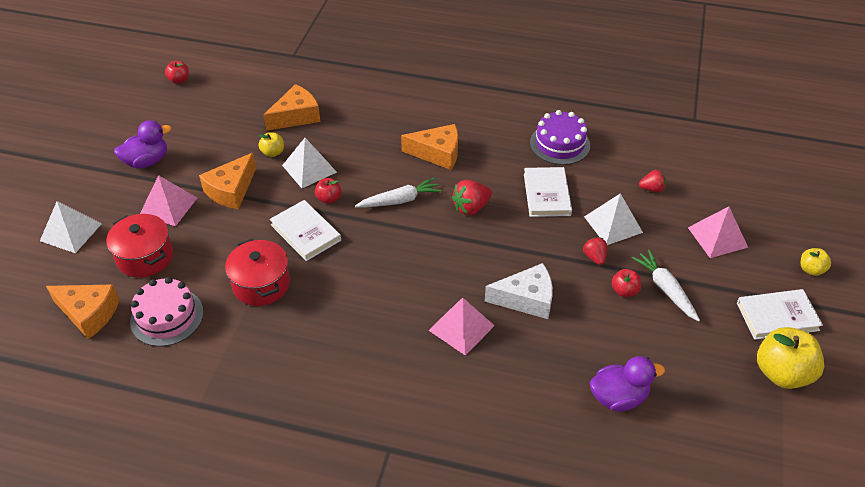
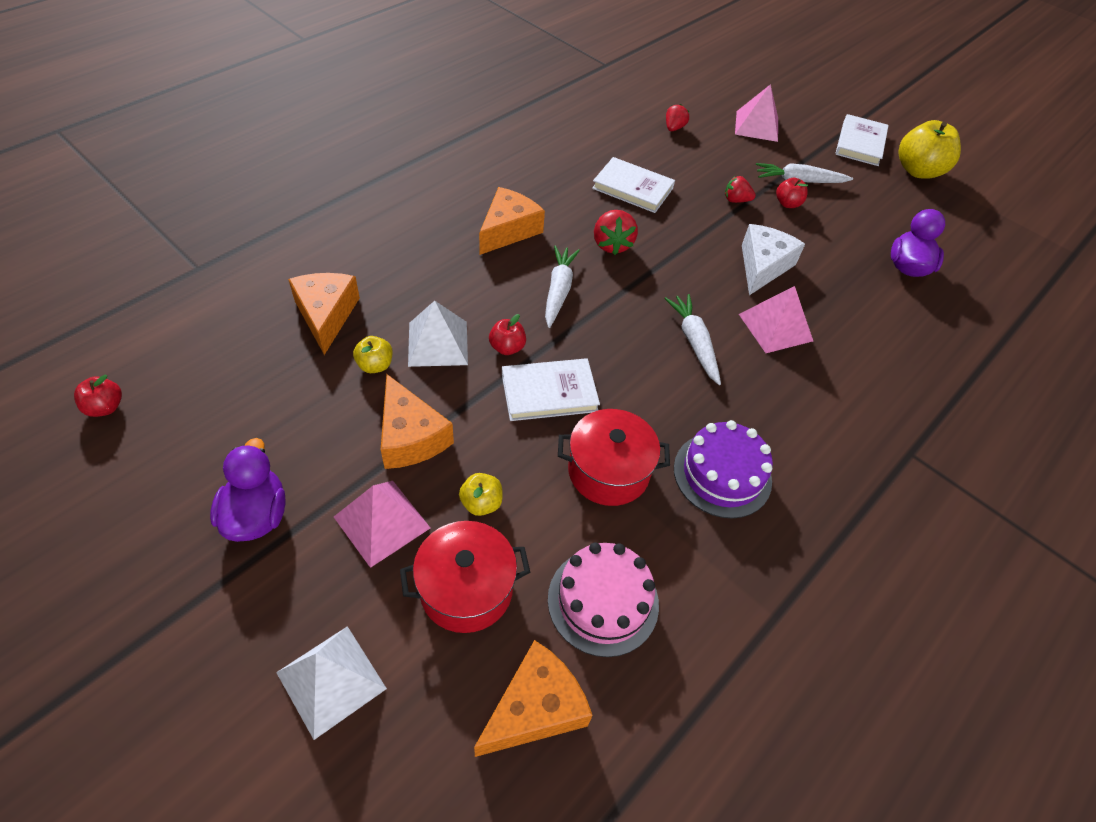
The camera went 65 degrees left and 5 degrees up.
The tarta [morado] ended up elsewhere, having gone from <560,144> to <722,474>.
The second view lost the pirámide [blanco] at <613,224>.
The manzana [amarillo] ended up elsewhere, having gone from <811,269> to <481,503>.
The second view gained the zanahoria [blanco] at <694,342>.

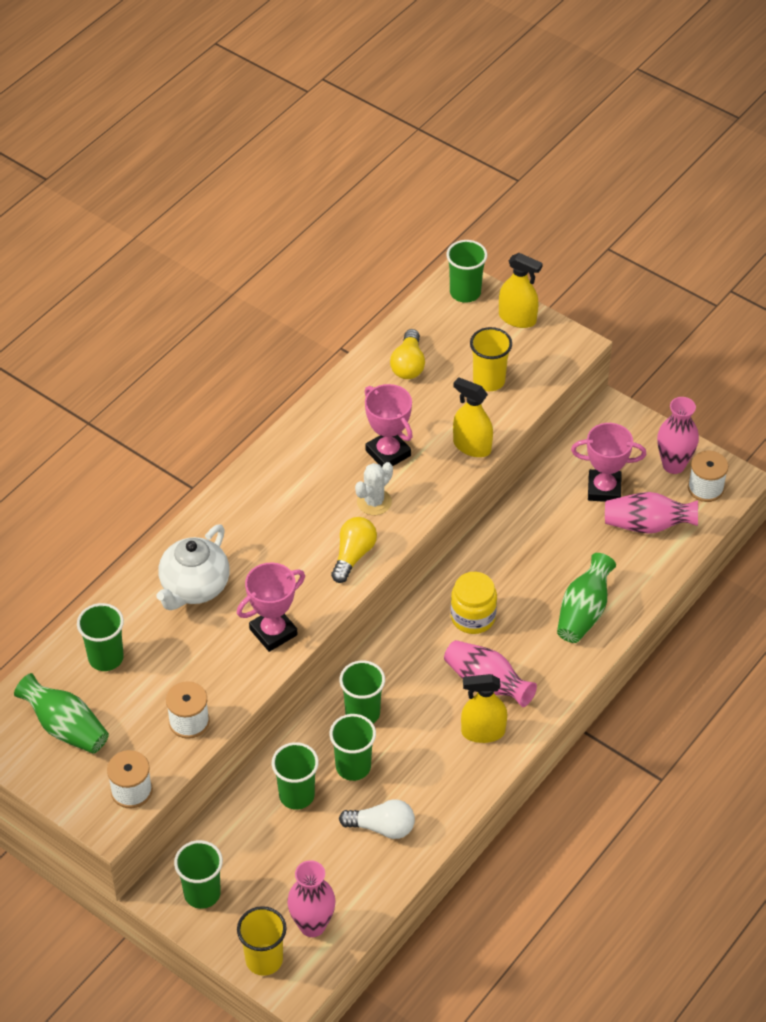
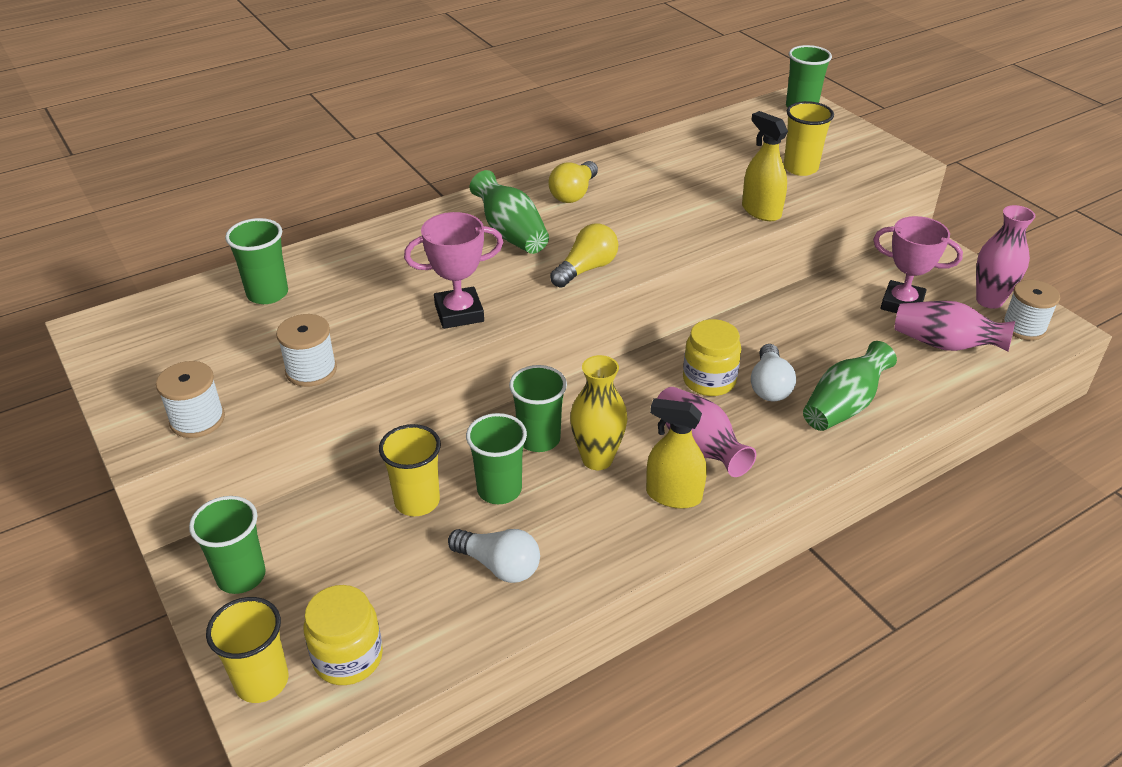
The camera went 20 degrees right and 10 degrees down.
The second view lost the pulverizador [amarillo] at <517,318>.
The bombilla [amarillo] ended up elsewhere, having gone from <408,365> to <573,193>.
The second view lost the trofeo [rosa] at <388,453>.
The second view lost the cactus [blanco] at <374,502>.
The second view lost the tetera [blanco] at <194,588>.
The florero [verde] ended up elsewhere, having gone from <66,727> to <511,233>.
What was the vaso [verde] at <296,795> turned into the vaso [amarillo] at <417,501>.
Where the florero [rosa] stood at <312,925>, the tarro [amarillo] came to stand at <348,657>.
The second view gained the bombilla [blanco] at <769,386>.
The second view gained the florero [amarillo] at <597,459>.

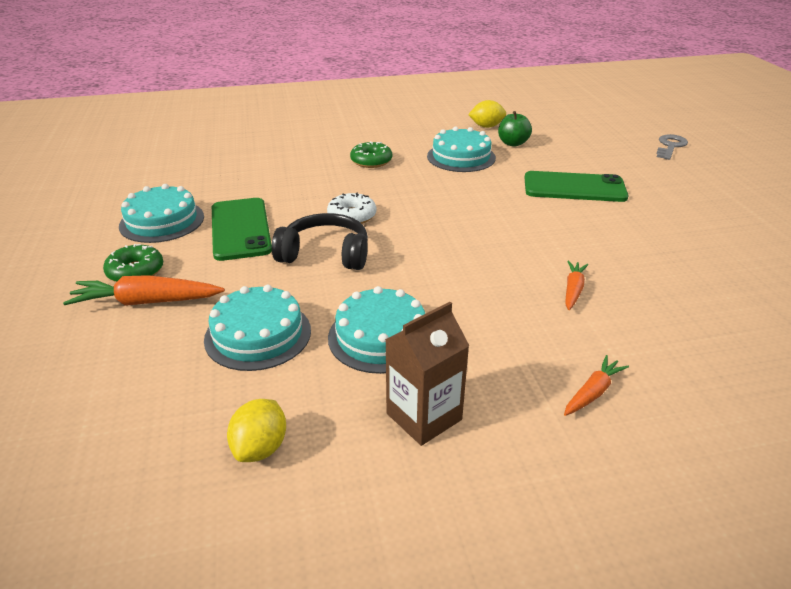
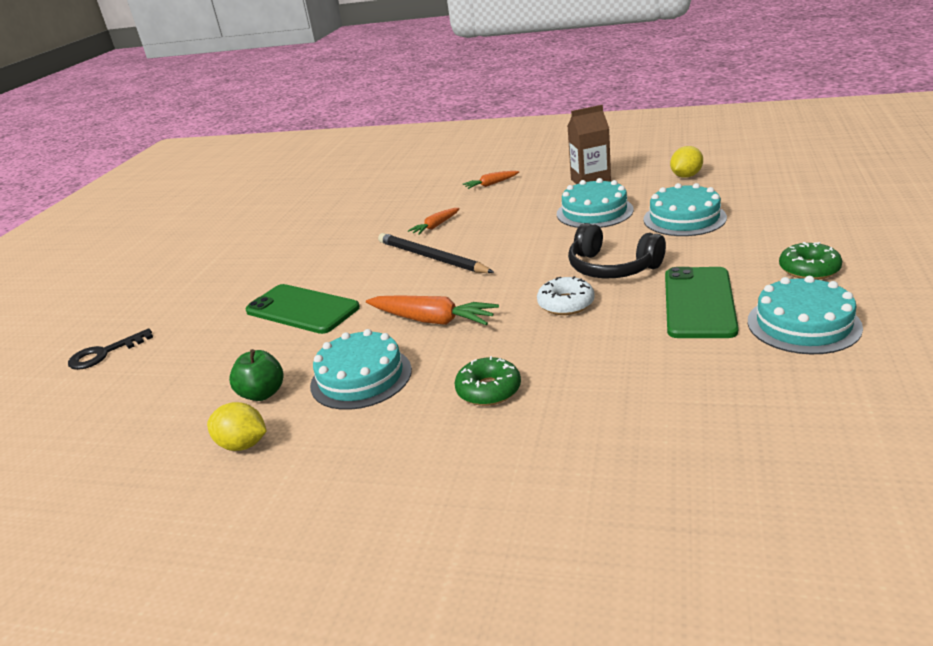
The camera went 150 degrees left and 5 degrees down.
What was the llave [gris] at <670,146> turned into the llave [negro] at <104,353>.
The zanahoria [naranja] ended up elsewhere, having gone from <147,302> to <432,320>.
The second view gained the lápiz [negro] at <431,257>.

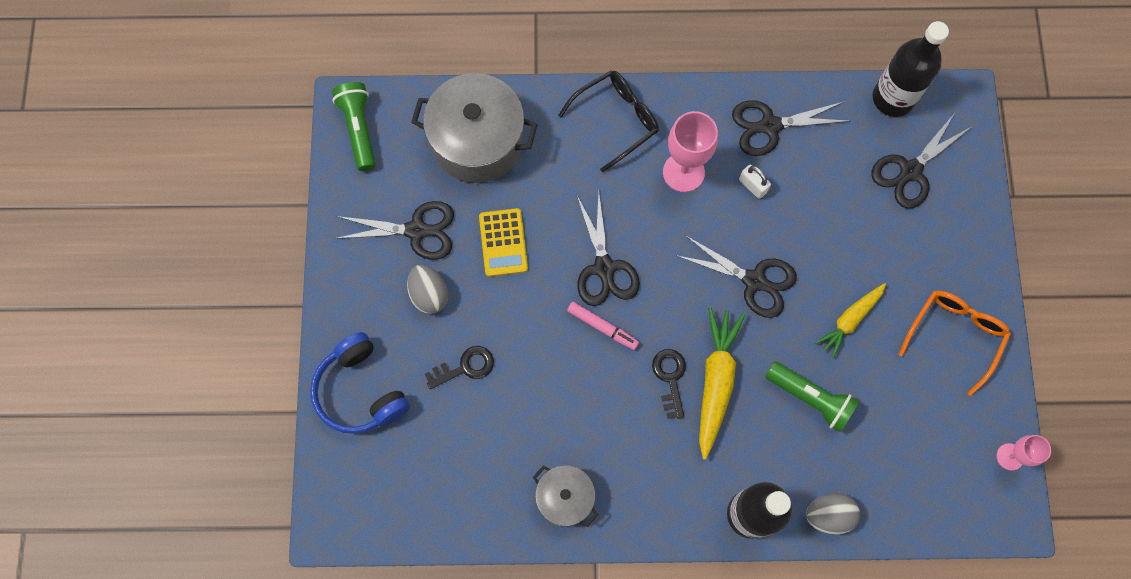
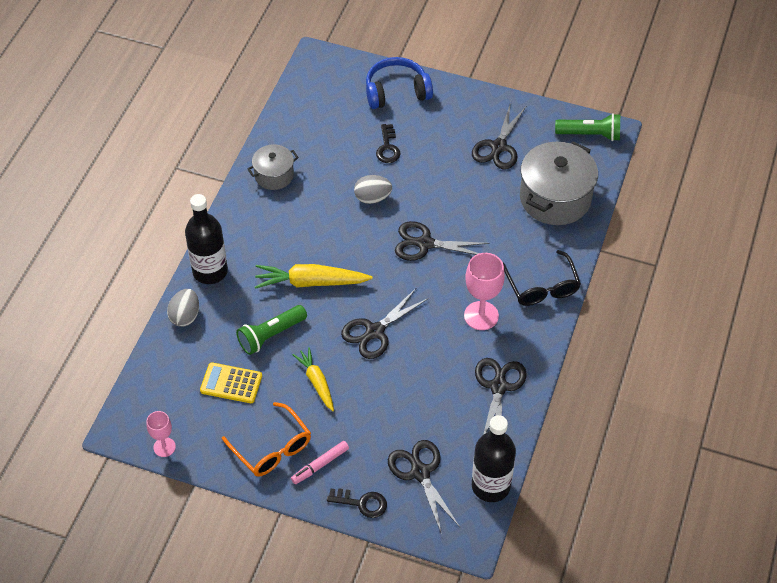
The camera went 110 degrees right and 20 degrees down.
The second view lost the candado [blanco] at <752,186>.
The calculadora [amarillo] ended up elsewhere, having gone from <503,242> to <231,383>.
The huevo [gris] ended up elsewhere, having gone from <429,294> to <372,198>.
The rotulador [rosa] ended up elsewhere, having gone from <602,327> to <320,465>.
The zanahoria [amarillo] at <716,382> ended up facing another way, 150 degrees clockwise from before.
The llave [negro] ended up elsewhere, having gone from <670,378> to <362,503>.

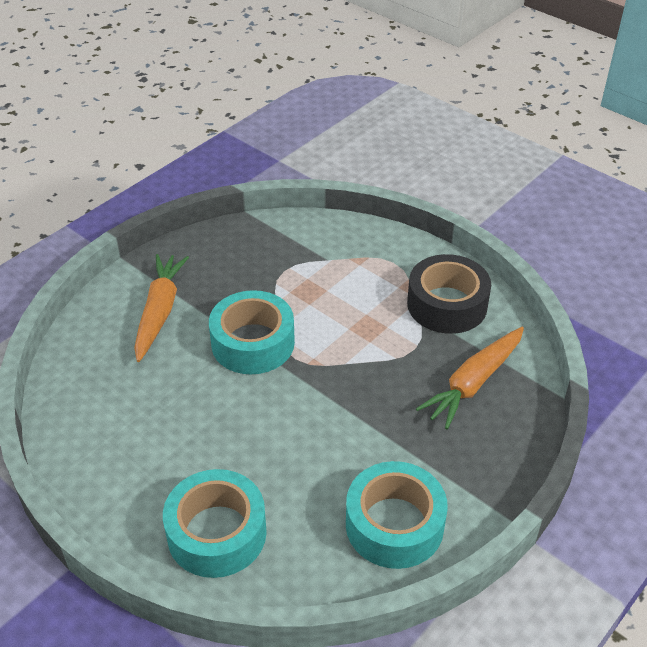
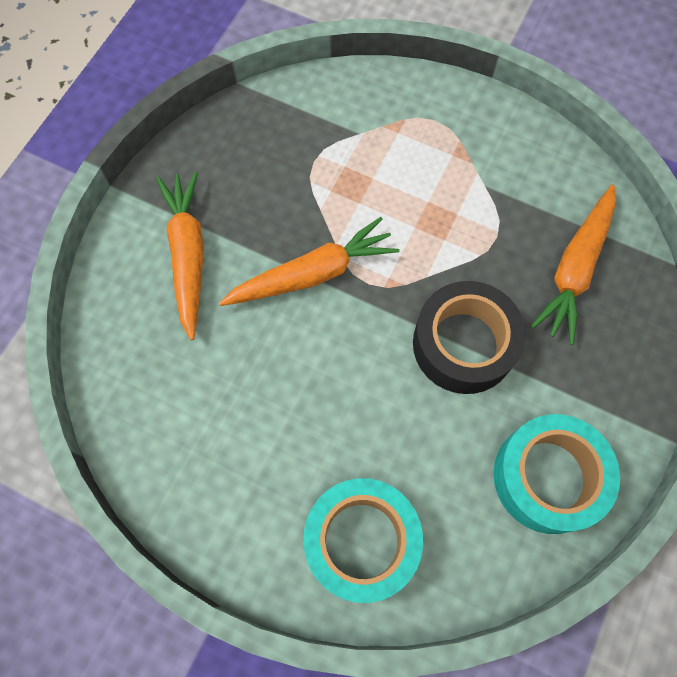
The camera went 15 degrees left and 25 degrees up.
The cinta adhesiva [negro] ended up elsewhere, having gone from <447,304> to <463,344>.
Where the cinta adhesiva [turquesa] stood at <253,343>, the zanahoria [naranja] came to stand at <313,274>.

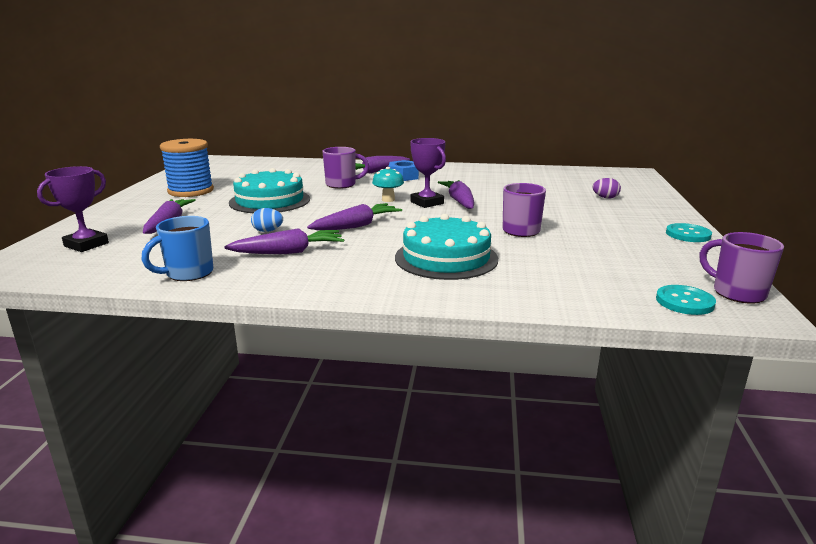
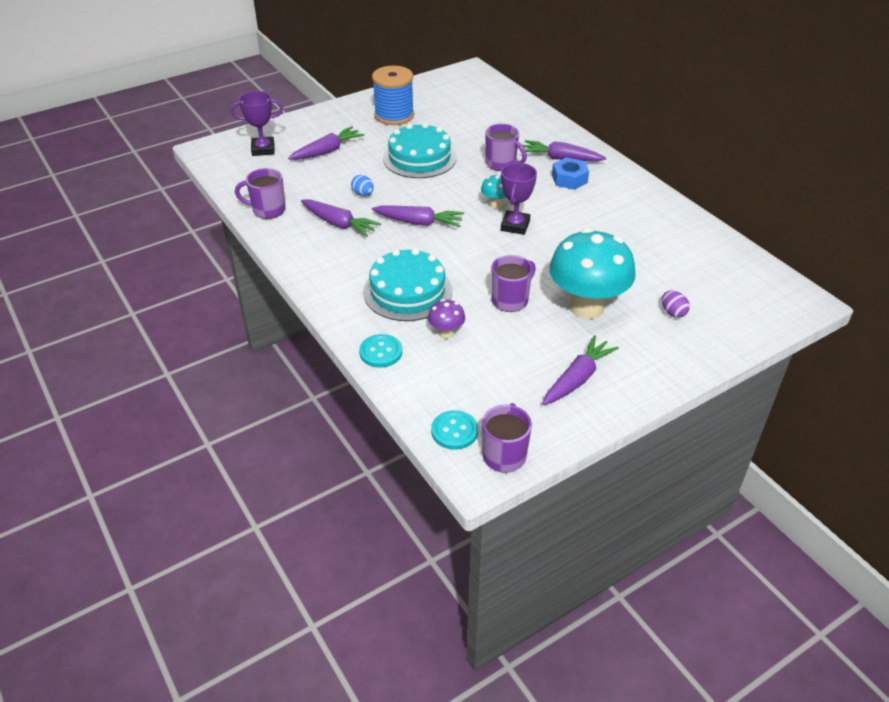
The camera went 50 degrees right and 20 degrees up.
The zanahoria [morado] ended up elsewhere, having gone from <459,201> to <578,378>.
What was the taza [azul] at <188,273> turned into the taza [morado] at <267,210>.
The botón [turquesa] ended up elsewhere, having gone from <688,234> to <381,352>.
The second view gained the seta [turquesa] at <586,307>.
The second view gained the seta [morado] at <446,333>.

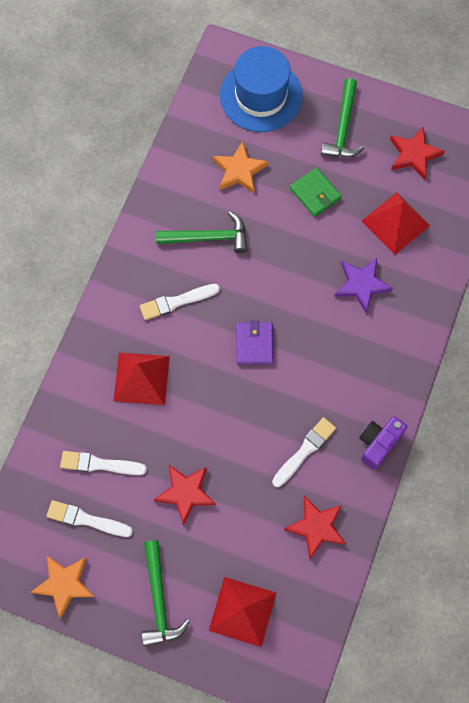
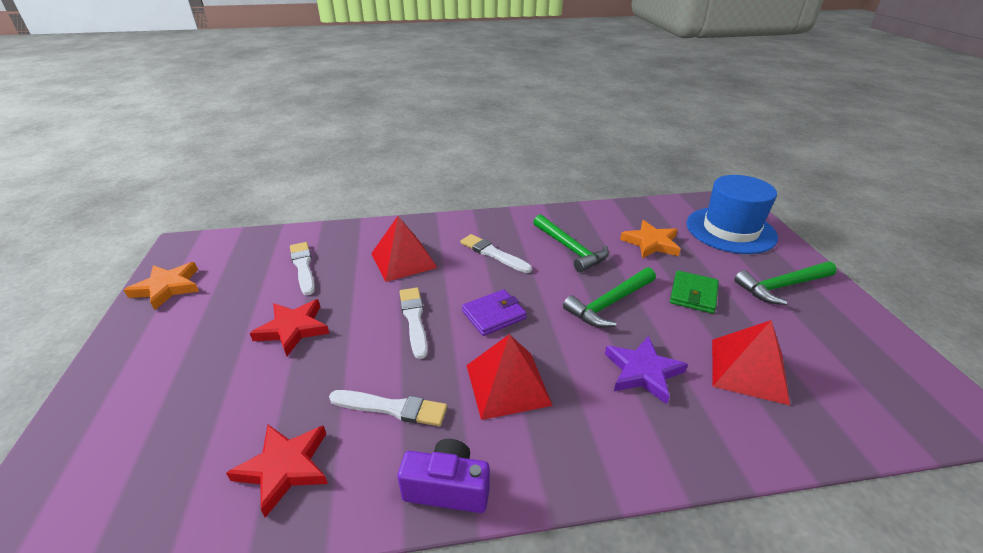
The camera went 60 degrees right and 35 degrees down.
The second view lost the estrella [rojo] at <414,154>.
The pincel [blanco] ended up elsewhere, having gone from <86,519> to <414,319>.
The martillo [verde] ended up elsewhere, having gone from <159,600> to <610,304>.
The pirámide [rojo] ended up elsewhere, having gone from <242,611> to <507,384>.

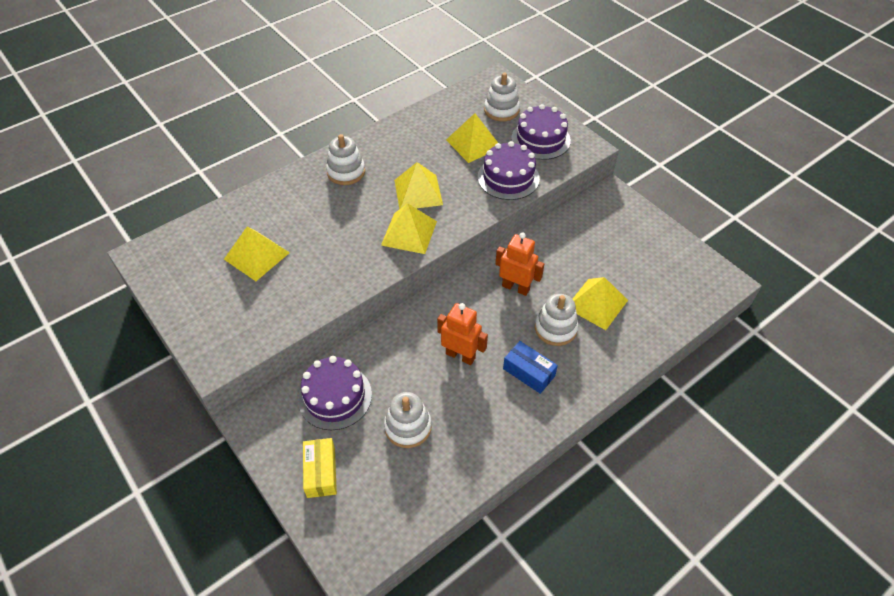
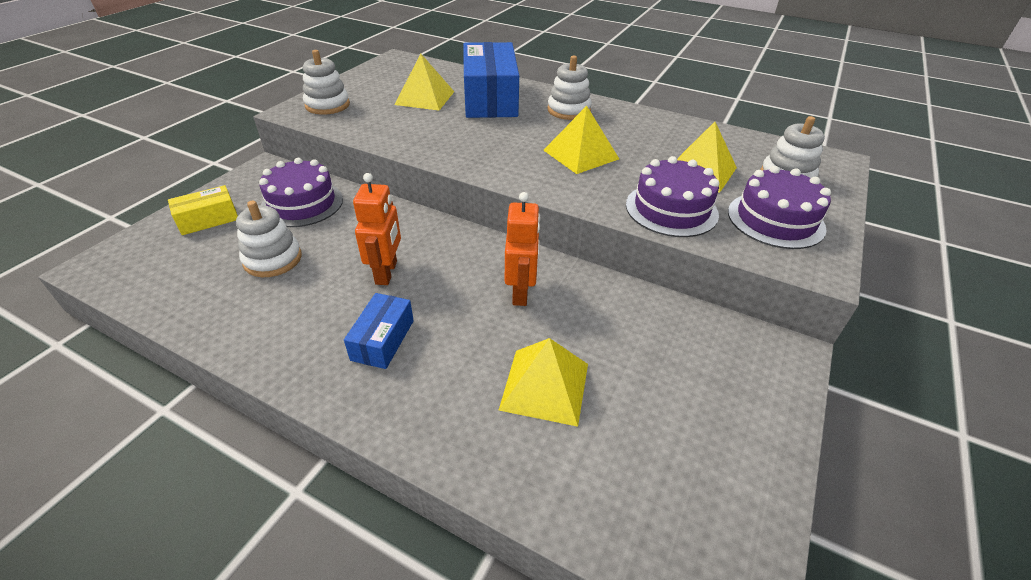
The camera went 65 degrees right and 10 degrees down.
The second view lost the pirámide [amarillo] at <409,233>.
The juguete apilable [blanco] ended up elsewhere, having gone from <555,328> to <327,105>.
The second view gained the caja [azul] at <490,98>.

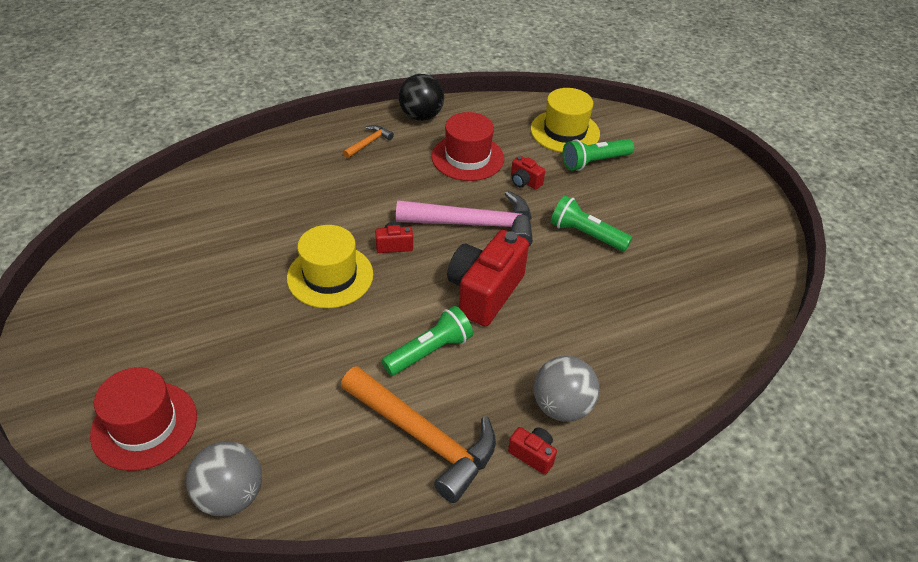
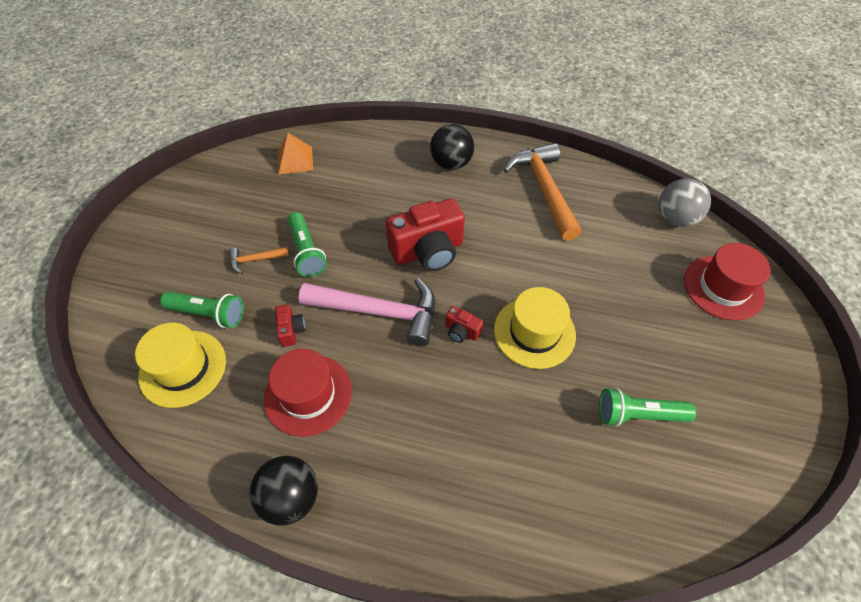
The camera went 140 degrees left and 10 degrees up.
The martillo [naranja] ended up elsewhere, having gone from <369,143> to <255,260>.
The martillo [rosa] at <474,224> ended up facing another way, 150 degrees clockwise from before.
The lámpara de mano [verde] ended up elsewhere, having gone from <429,351> to <638,415>.
What was the pelota [gris] at <561,406> turned into the pelota [negro] at <451,163>.
The second view lost the cámara [rojo] at <532,455>.
The second view gained the pirámide [naranja] at <295,160>.

